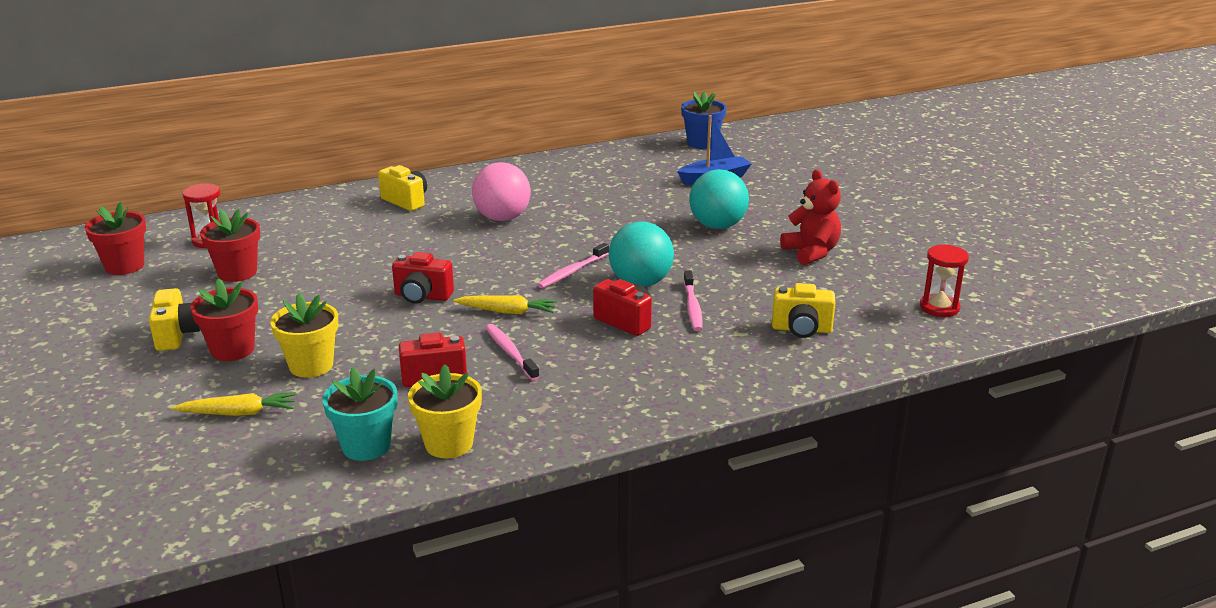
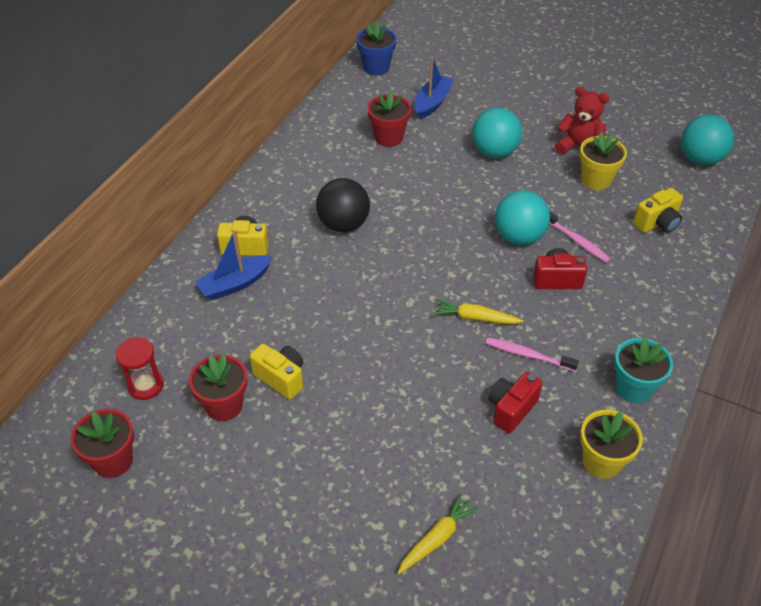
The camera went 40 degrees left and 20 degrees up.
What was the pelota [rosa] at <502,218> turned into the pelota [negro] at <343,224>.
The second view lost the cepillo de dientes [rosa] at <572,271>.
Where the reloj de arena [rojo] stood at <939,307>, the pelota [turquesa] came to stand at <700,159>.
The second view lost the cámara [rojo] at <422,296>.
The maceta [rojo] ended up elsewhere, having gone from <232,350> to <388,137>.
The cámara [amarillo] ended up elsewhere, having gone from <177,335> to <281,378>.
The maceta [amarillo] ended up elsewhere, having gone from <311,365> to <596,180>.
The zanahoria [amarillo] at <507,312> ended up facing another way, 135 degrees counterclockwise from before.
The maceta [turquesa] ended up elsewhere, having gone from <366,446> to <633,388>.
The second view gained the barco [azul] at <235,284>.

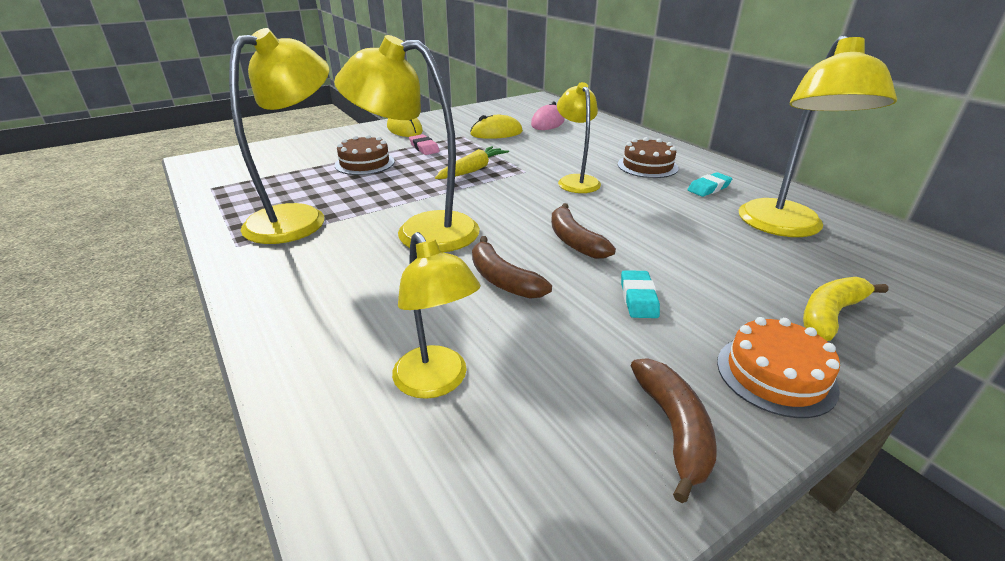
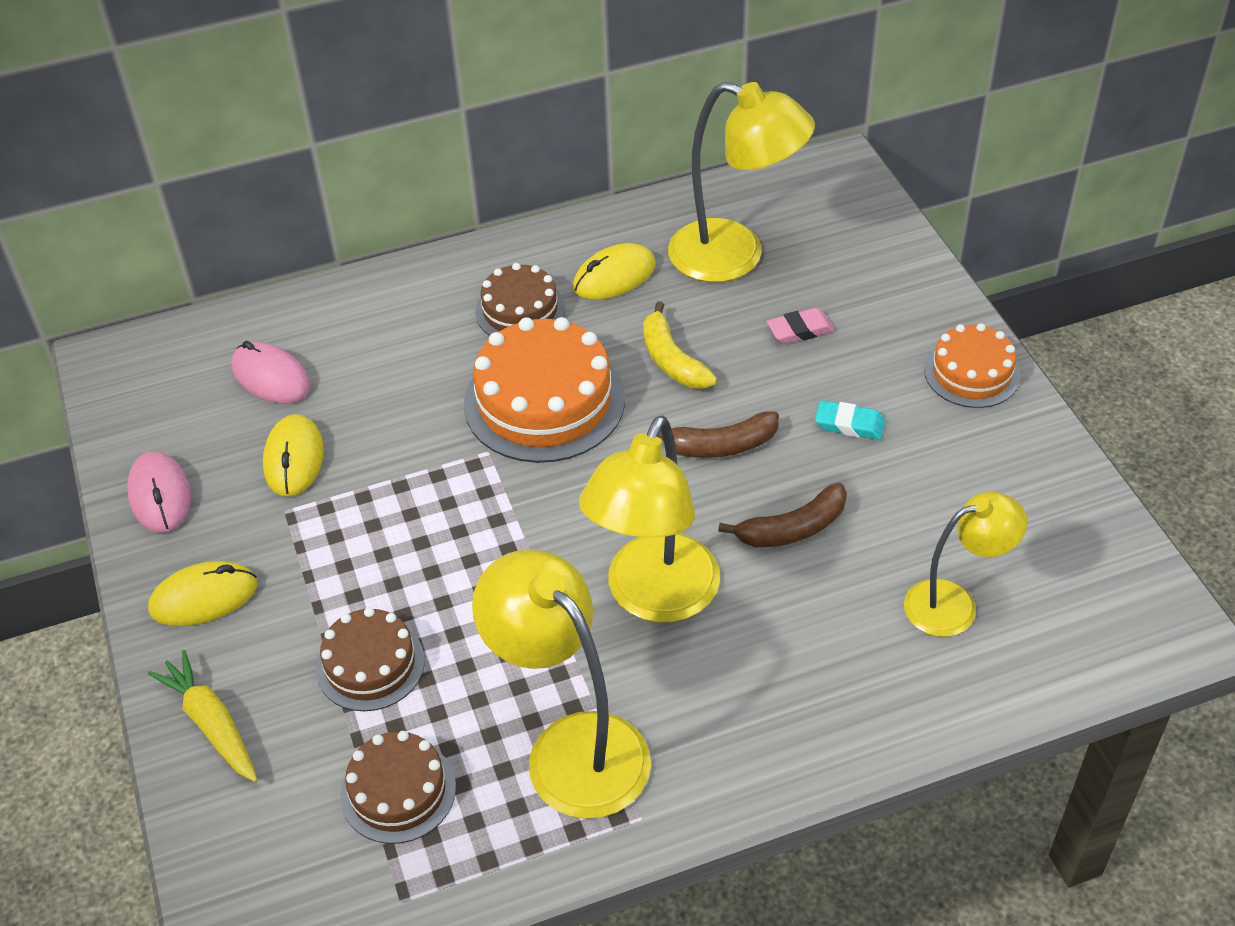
The camera went 75 degrees left and 15 degrees up.
Where the lámpara [amarillo] stood at <576,181>, the tarta [naranja] came to stand at <544,401>.
The goma de borrar [rosa] ended up elsewhere, having gone from <424,148> to <800,330>.
The zanahoria [amarillo] ended up elsewhere, having gone from <472,170> to <212,724>.
Where the goma de borrar [turquesa] stood at <708,188>, the ratón [amarillo] came to stand at <614,276>.
The plátano [amarillo] ended up elsewhere, having gone from <830,315> to <672,360>.
The second view lost the plátano [marrón] at <673,429>.
The second view gained the ratón [rosa] at <160,495>.
The second view gained the tarta [marrón] at <398,791>.

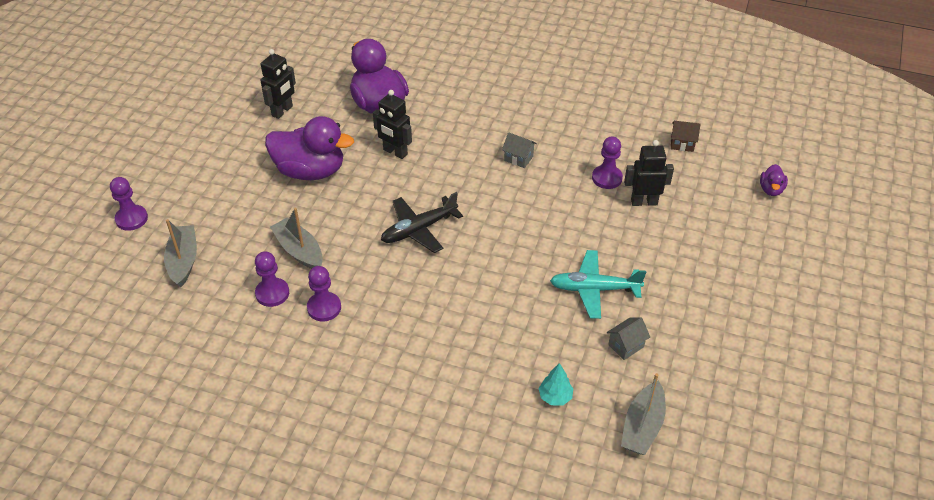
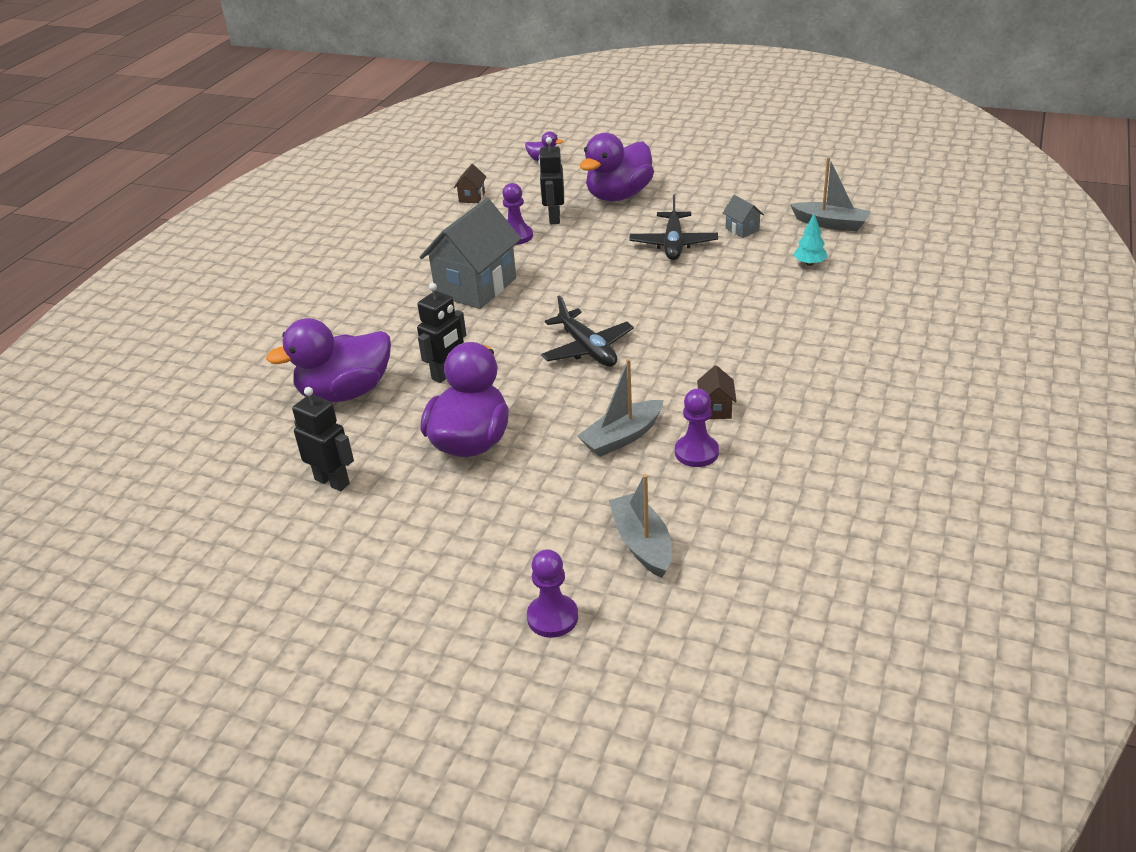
The camera went 85 degrees left and 10 degrees down.
The size of the casa [gris] at <518,158> changed by a factor of 2.36.
The barco [gris] at <183,261> ended up facing another way, 75 degrees clockwise from before.
What was the avión [turquesa] at <594,289> turned into the avión [negro] at <673,244>.
Where the peón [morado] stood at <324,308>, the casa [marrón] came to stand at <716,409>.
The second view gained the pato [morado] at <618,196>.

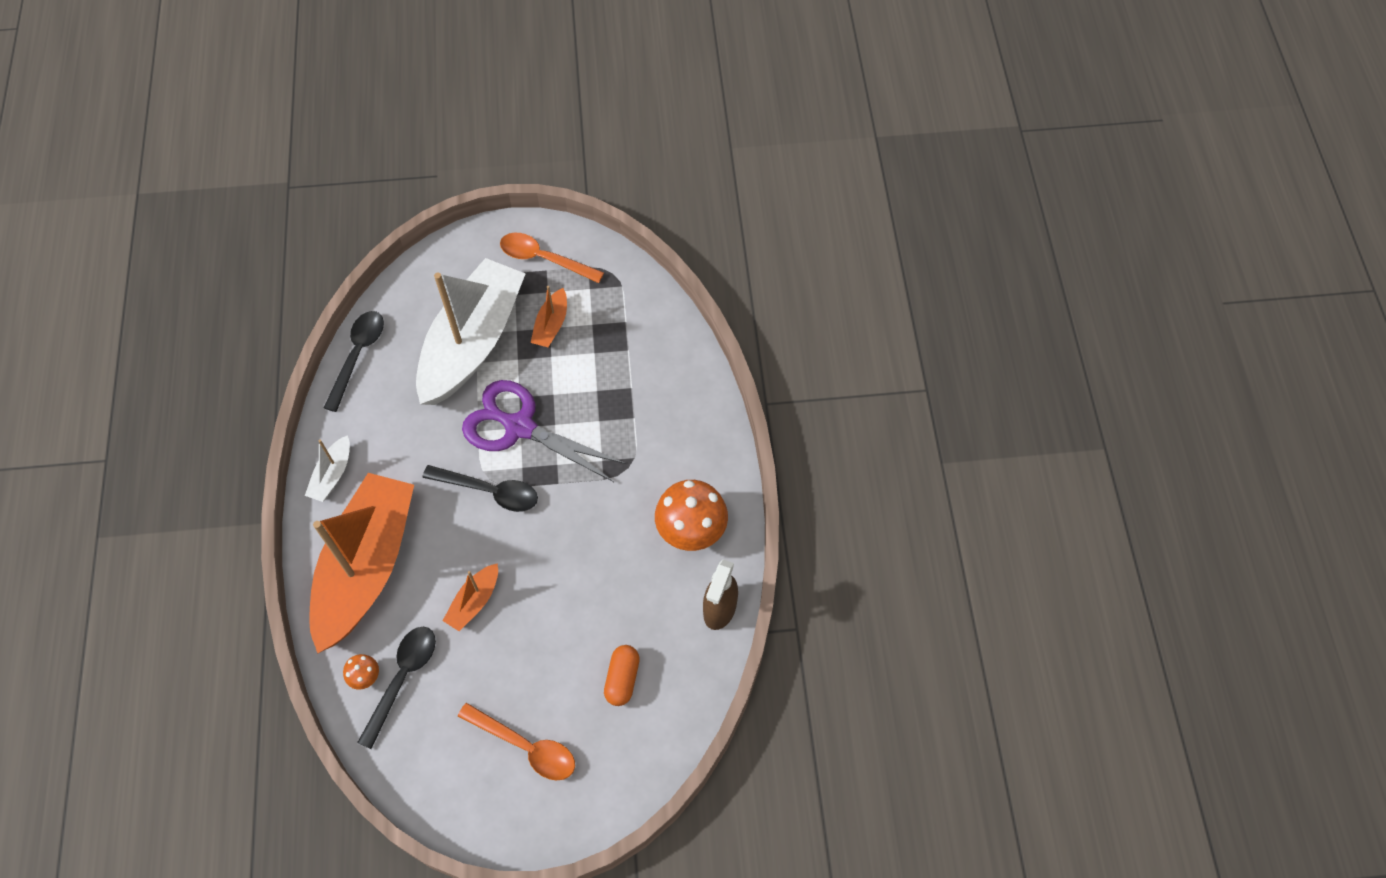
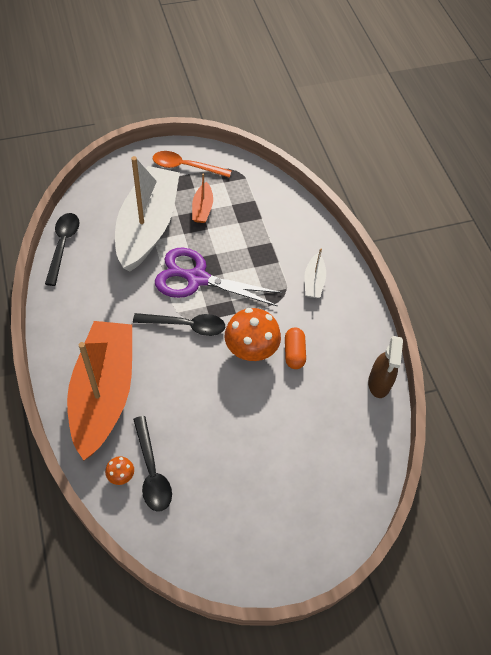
The camera went 15 degrees left and 5 degrees down.
The barco [blanco] ended up elsewhere, having gone from <332,475> to <314,281>.
The seta [naranja] ended up elsewhere, having gone from <691,530> to <251,349>.
The second view lost the barco [naranja] at <474,601>.
The cuchara [negro] at <403,678> ended up facing another way, 150 degrees clockwise from before.
The cápsula [naranja] ended up elsewhere, having gone from <622,679> to <294,353>.
The second view lost the cuchara [naranja] at <526,747>.

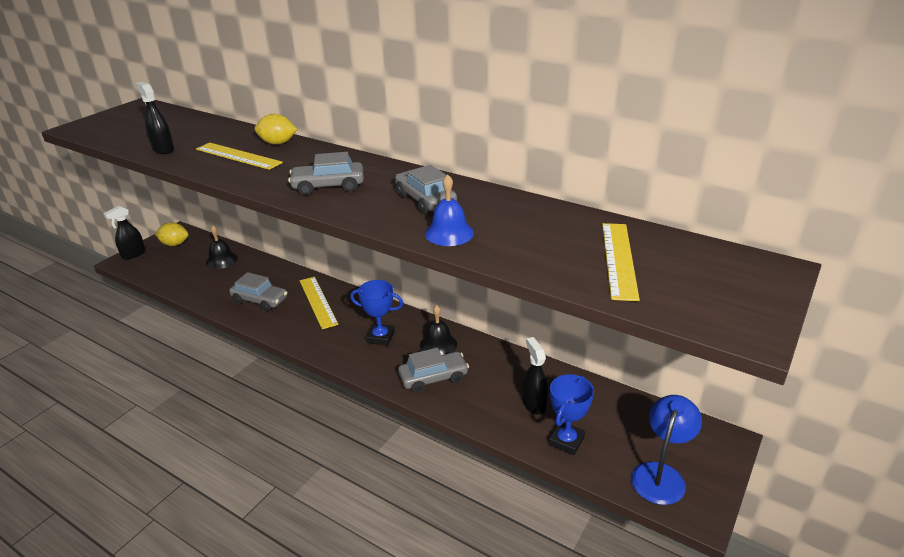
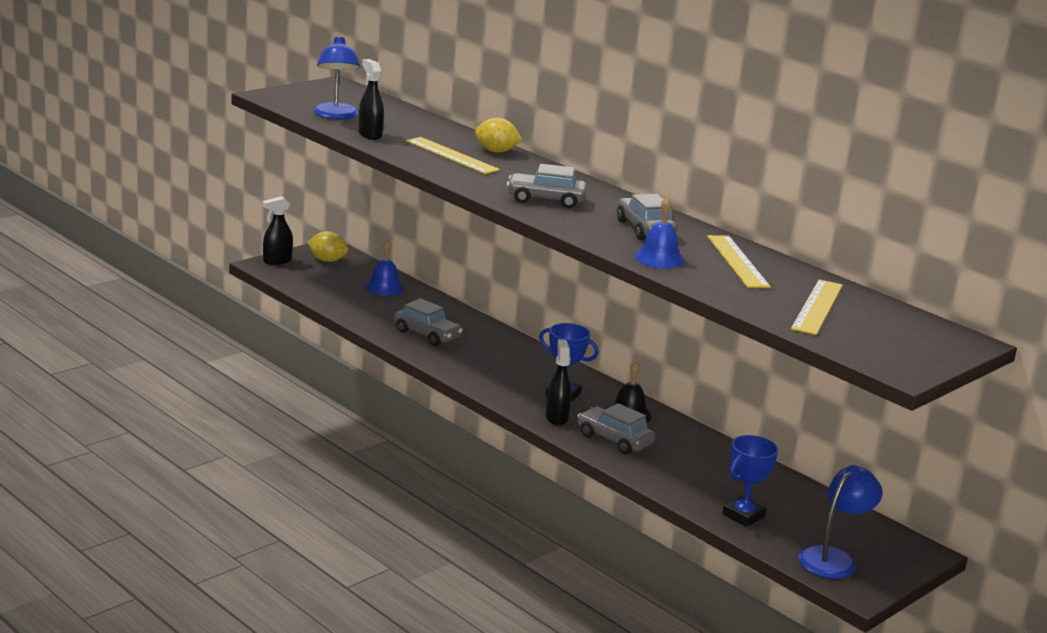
The camera went 10 degrees right and 10 degrees down.
What was the campana [negro] at <221,260> turned into the campana [azul] at <384,287>.
The regla [amarillo] ended up elsewhere, having gone from <318,302> to <737,261>.
The pulverizador [negro] ended up elsewhere, having gone from <534,404> to <556,417>.
The coche [gris] at <433,378> ended up facing another way, 135 degrees counterclockwise from before.
The second view gained the lámpara [azul] at <336,115>.

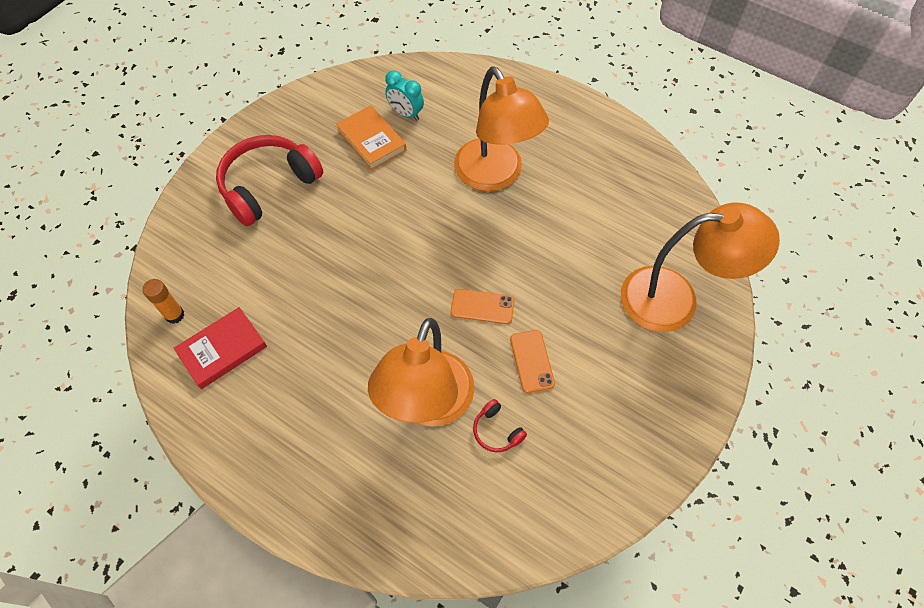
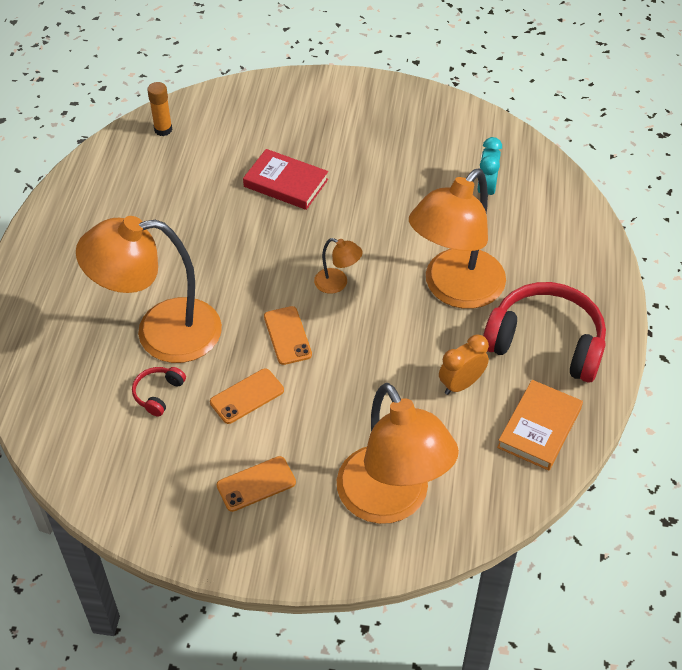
The camera went 65 degrees right and 10 degrees down.
The libro [naranja] ended up elsewhere, having gone from <371,140> to <539,428>.
The auriculares [rojo] ended up elsewhere, having gone from <268,185> to <546,342>.
The libro [rojo] ended up elsewhere, having gone from <222,350> to <286,183>.
The second view gained the lámpara [naranja] at <337,283>.
The second view gained the despertador [naranja] at <461,384>.
The second view gained the móvil [naranja] at <256,484>.

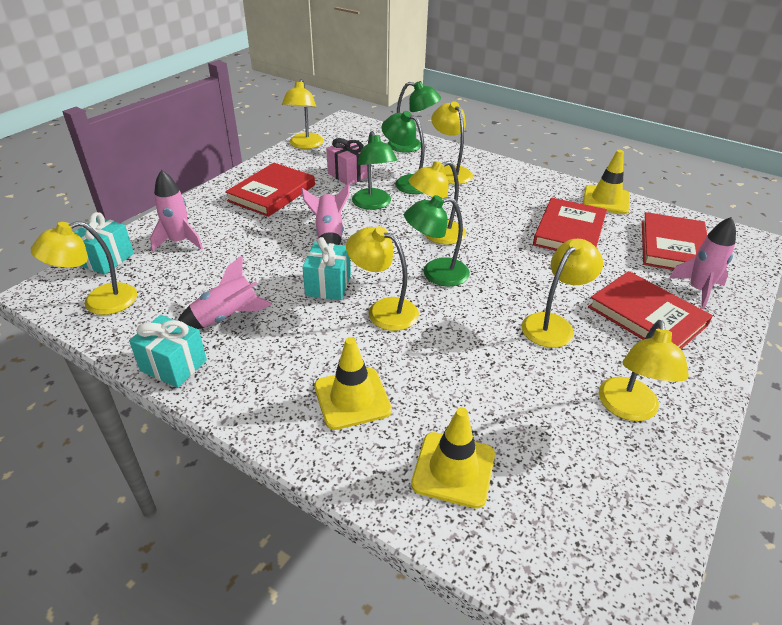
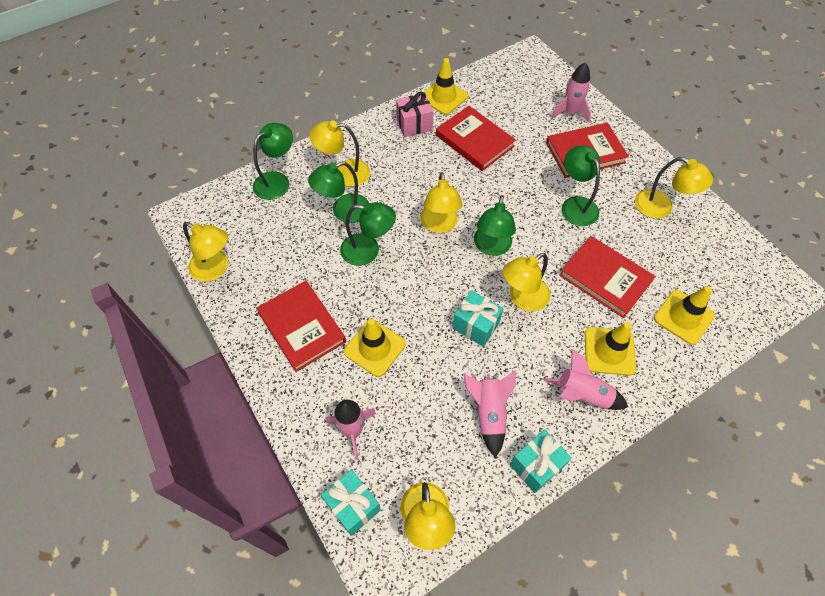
The camera went 65 degrees left and 20 degrees up.
The regalo [rosa] ended up elsewhere, having gone from <348,175> to <414,124>.
The cohete [rosa] ended up elsewhere, having gone from <329,235> to <582,395>.
The libro [rojo] ended up elsewhere, having gone from <673,247> to <605,278>.
What was the lámpara [amarillo] at <553,324> turned into the lámpara [verde] at <575,205>.
The second view gained the cono de tráfico [amarillo] at <375,348>.

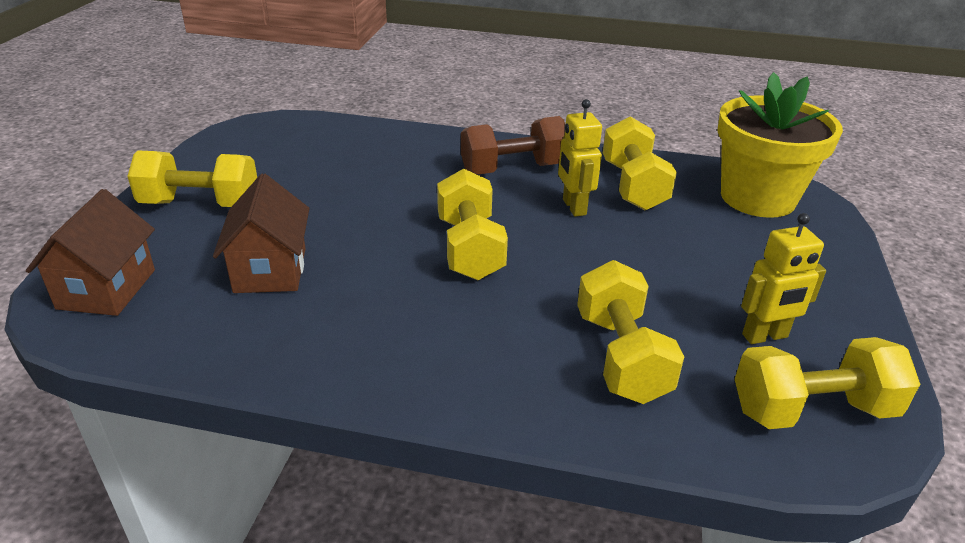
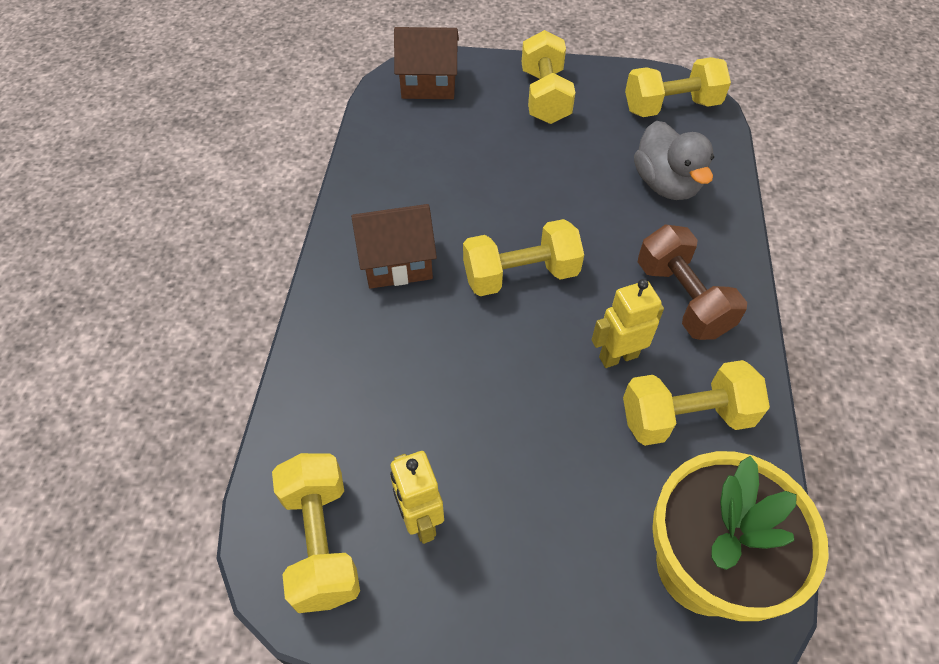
The camera went 85 degrees right and 20 degrees up.
The casa [marrón] ended up elsewhere, having gone from <270,270> to <397,263>.
The mancuerna [amarillo] ended up elsewhere, having gone from <621,356> to <671,107>.
The second view gained the pato [gris] at <666,184>.

